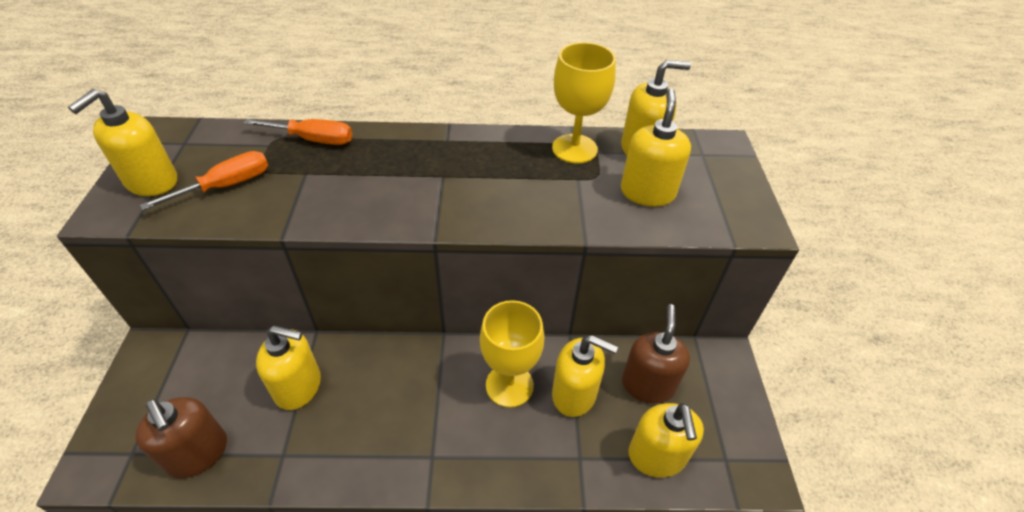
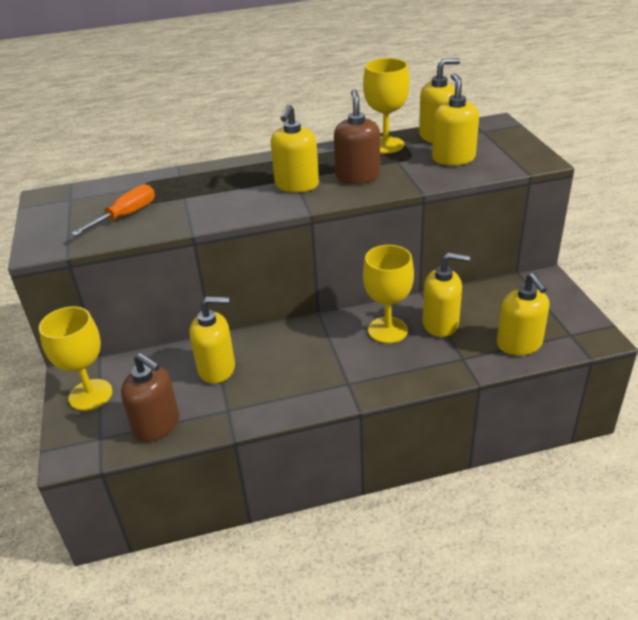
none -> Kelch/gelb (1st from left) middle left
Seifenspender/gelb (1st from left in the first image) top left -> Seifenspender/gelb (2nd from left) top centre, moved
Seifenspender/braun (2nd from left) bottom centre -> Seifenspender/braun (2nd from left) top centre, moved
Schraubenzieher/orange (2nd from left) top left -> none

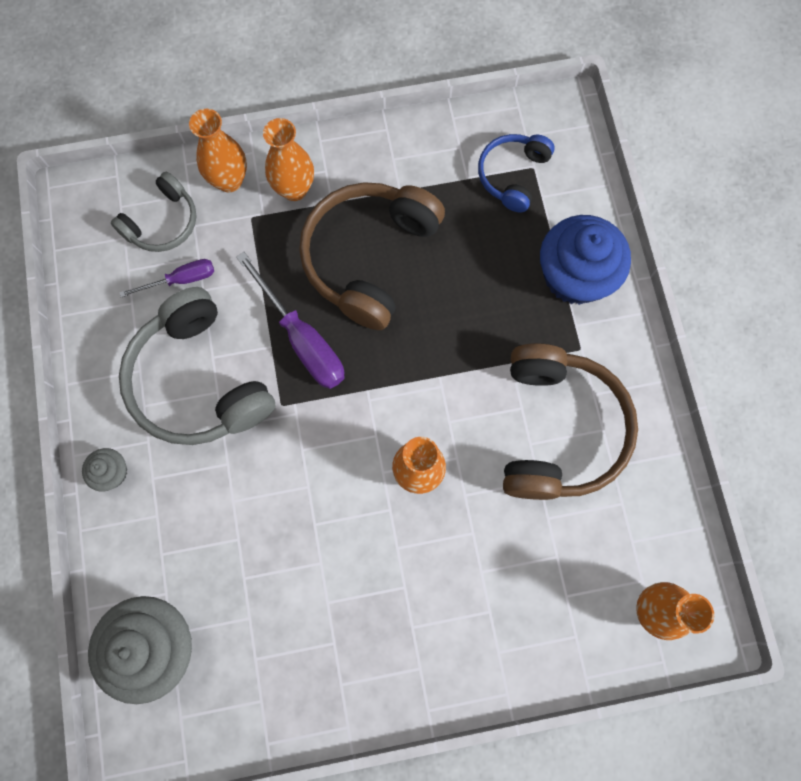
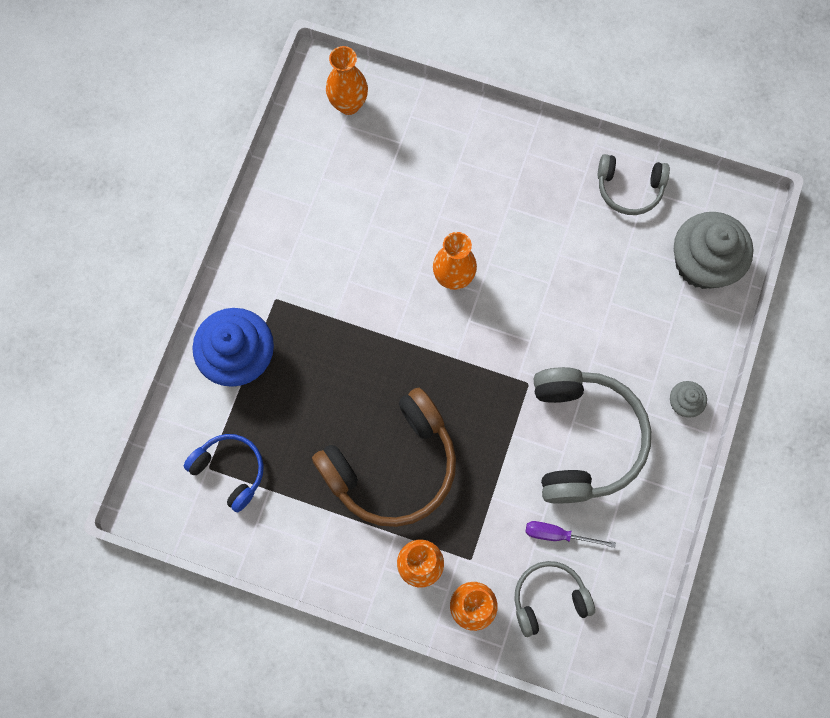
Kopfhörer/blau top centre -> Kopfhörer/blau middle left, 105 degrees counterclockwise
none -> Kopfhörer/grau (3rd from left) top right
Schraubenzieher/lila (2nd from left) centre -> none
Kopfhörer/braun (2nd from left) middle right -> none

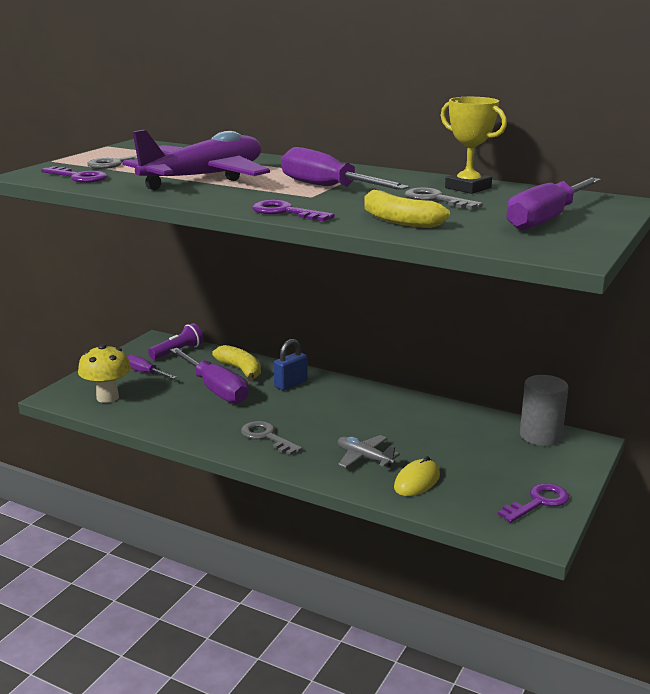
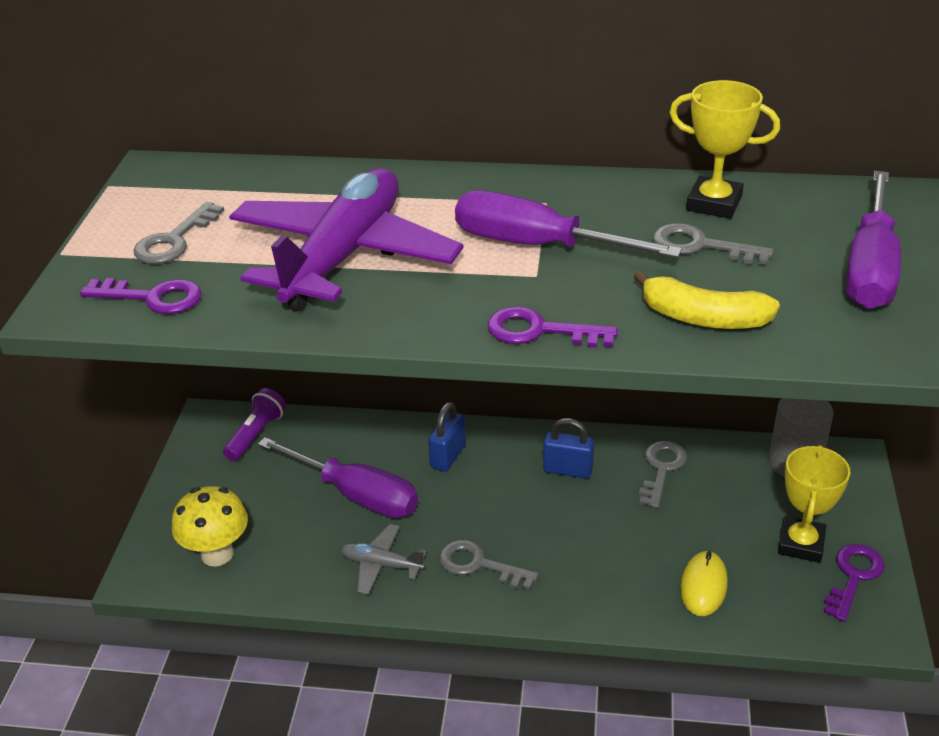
Flugzeug/grau centre -> Flugzeug/grau bottom centre, moved
none -> Vorhängeschloss/blau (2nd from left) centre
none -> Schlüssel/grau (3rd from left) middle right
none -> Pokal/gelb (2nd from left) bottom right
Schraubenzieher/lila (1st from left) middle left -> none
Banane/gelb (1st from left) centre -> none

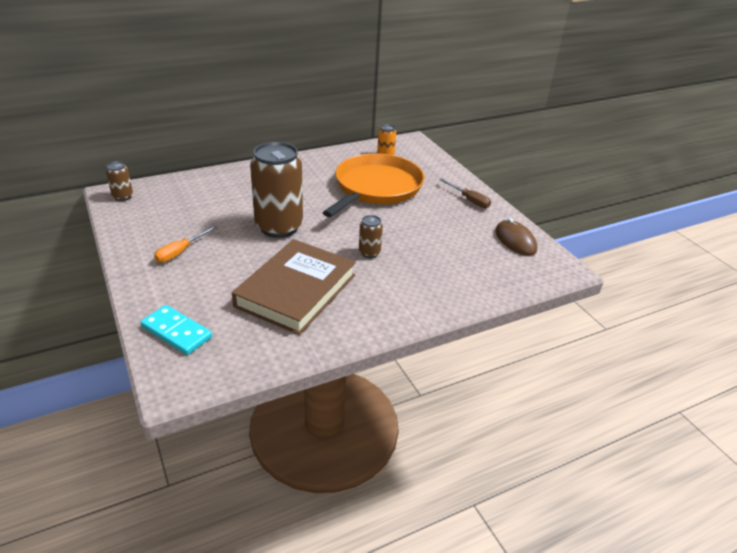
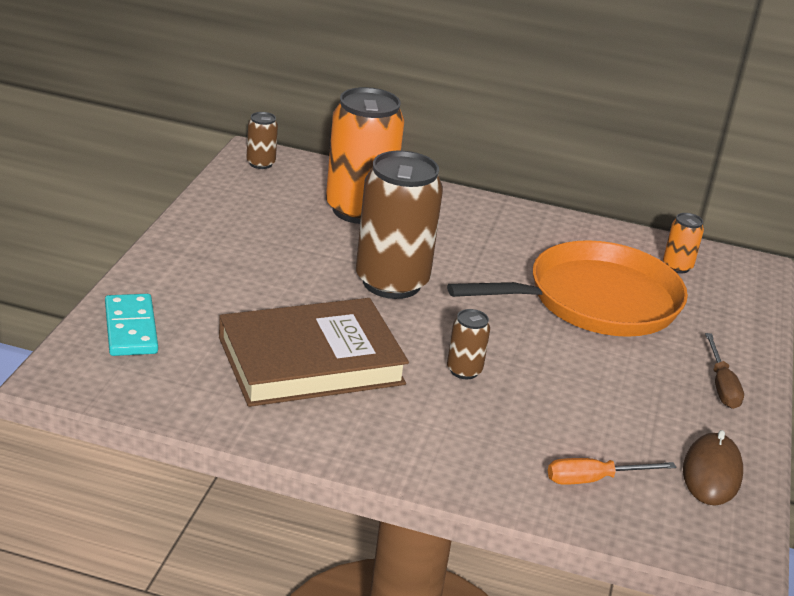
none -> Dose/orange (1st from left) top centre
Schraubenzieher/orange middle left -> Schraubenzieher/orange bottom right, moved

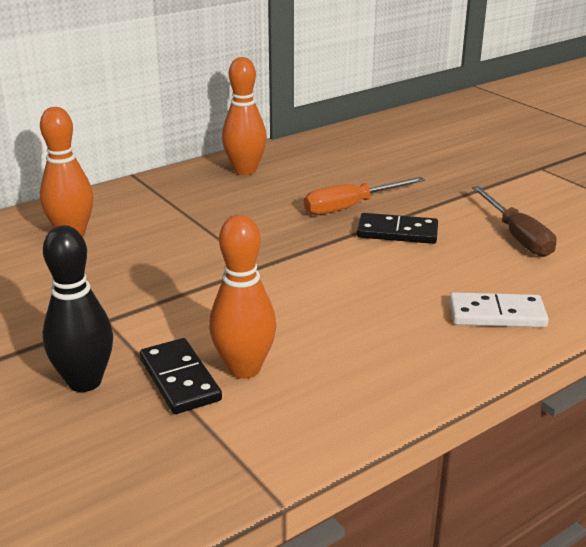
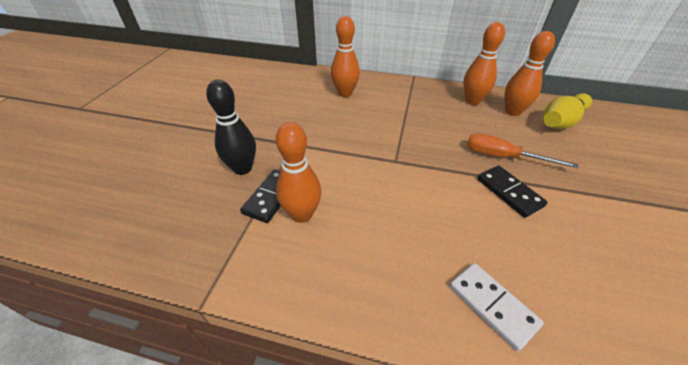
none -> Bowlingkegel/orange (4th from left) top right
none -> Bowlingkegel/gelb top right
Schraubenzieher/braun middle right -> none

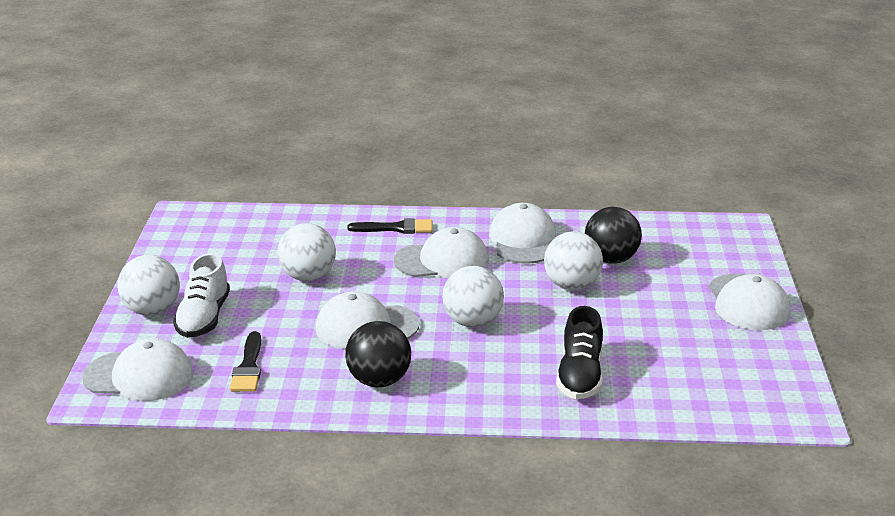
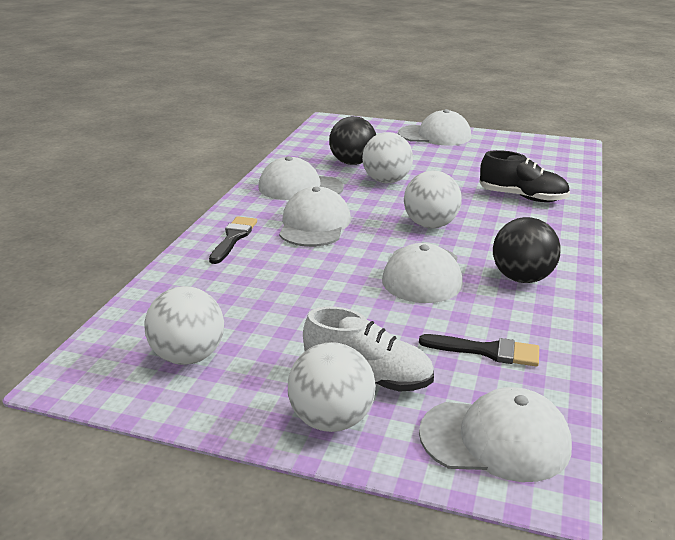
Ball/weiß (2nd from left in the first image) centre -> Ball/weiß (1st from left) middle left, moved
Kappe/weiß (1st from left in the first image) bottom left -> Kappe/weiß (5th from left) bottom right, 75 degrees clockwise

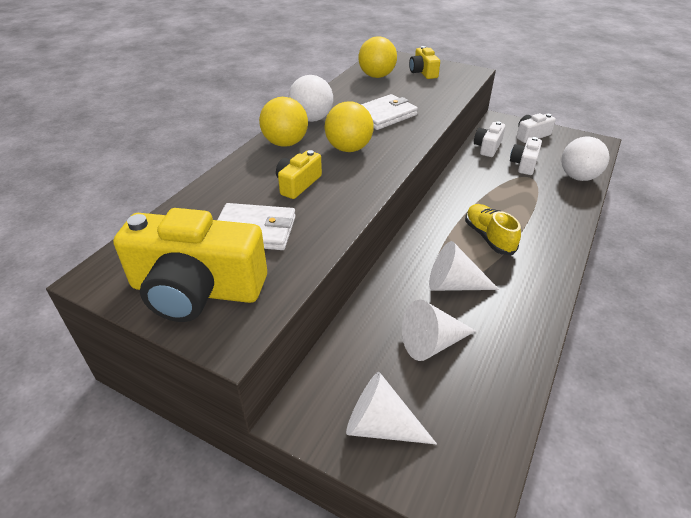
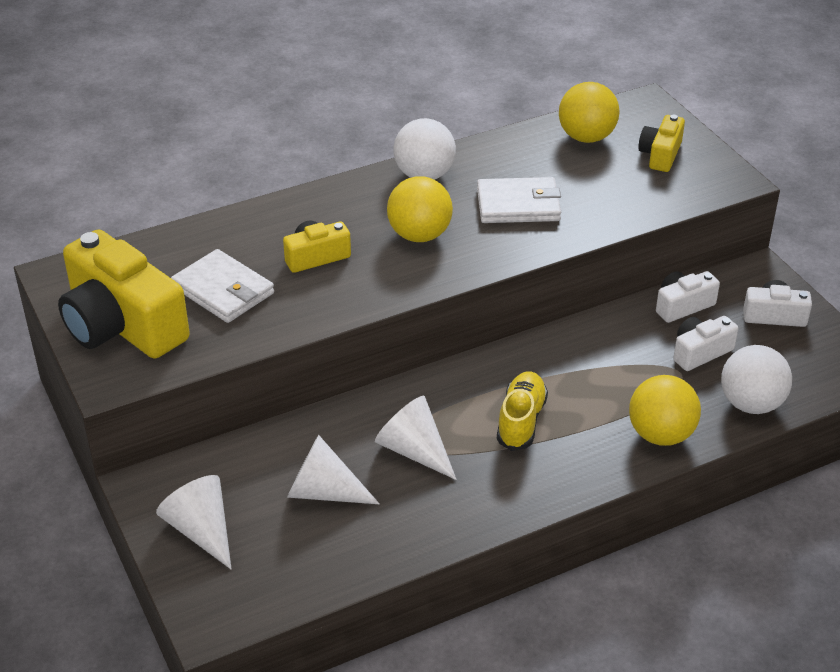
Ball/gelb (1st from left in the first image) top centre -> Ball/gelb (3rd from left) middle right, moved

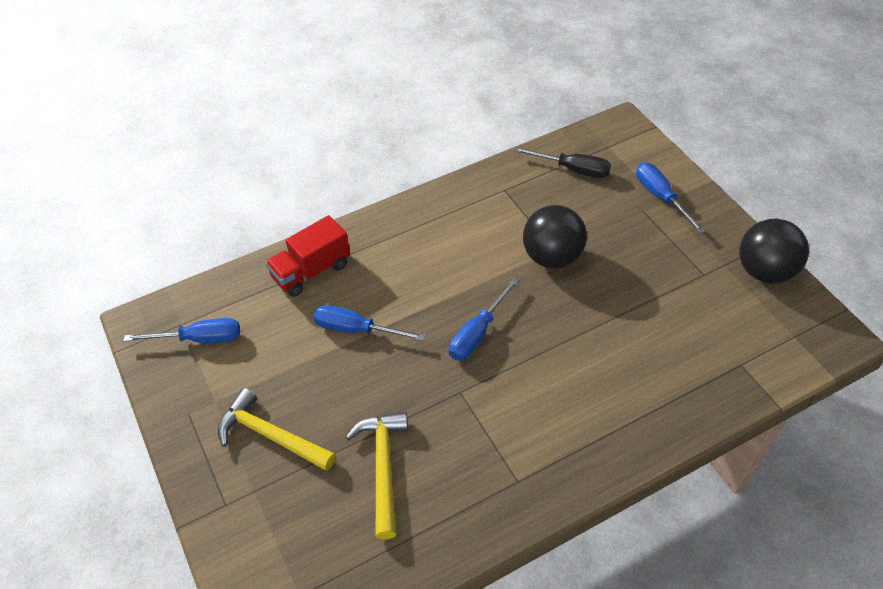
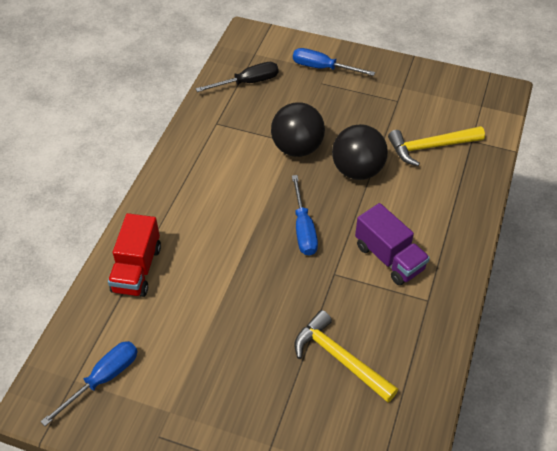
Ball/schwarz (2nd from left) middle right -> Ball/schwarz (2nd from left) centre, moved
none -> Lastwagen/lila middle right
Hammer/gelb (1st from left in the first image) bottom left -> Hammer/gelb (2nd from left) top right, moved
Schraubenzieher/blau (2nd from left) centre -> none

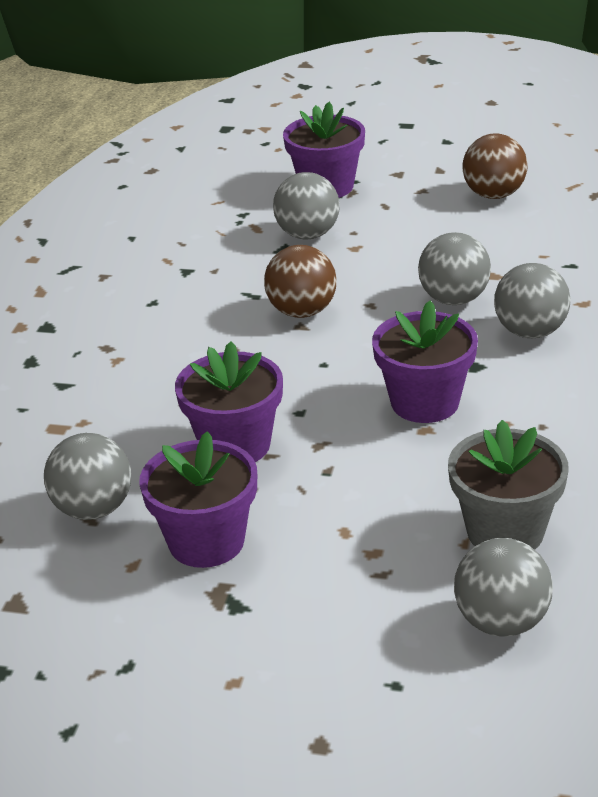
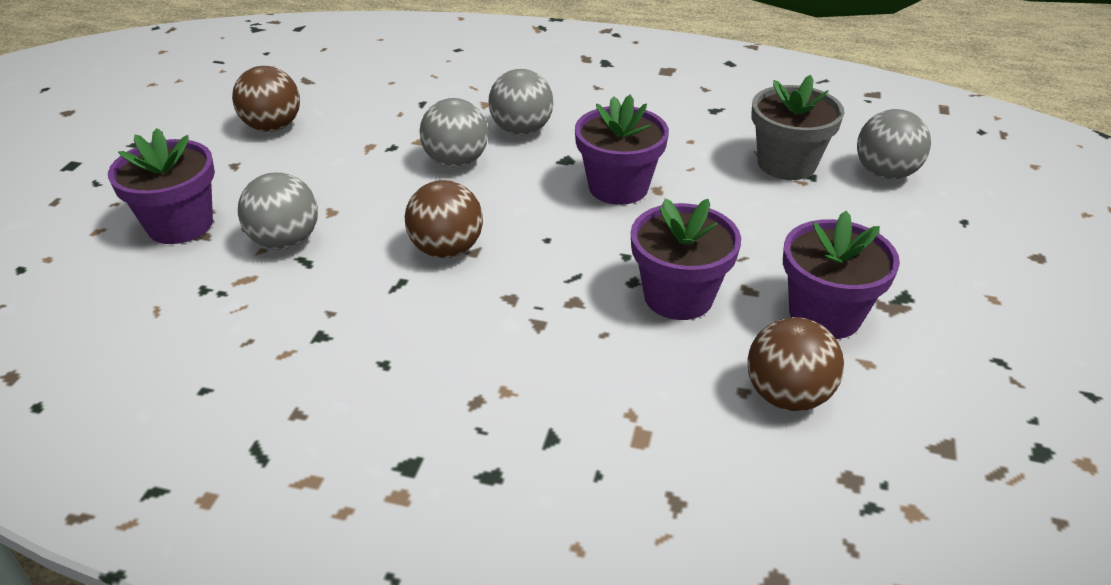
Ball/grau (1st from left) middle left -> Ball/braun (3rd from left) middle right

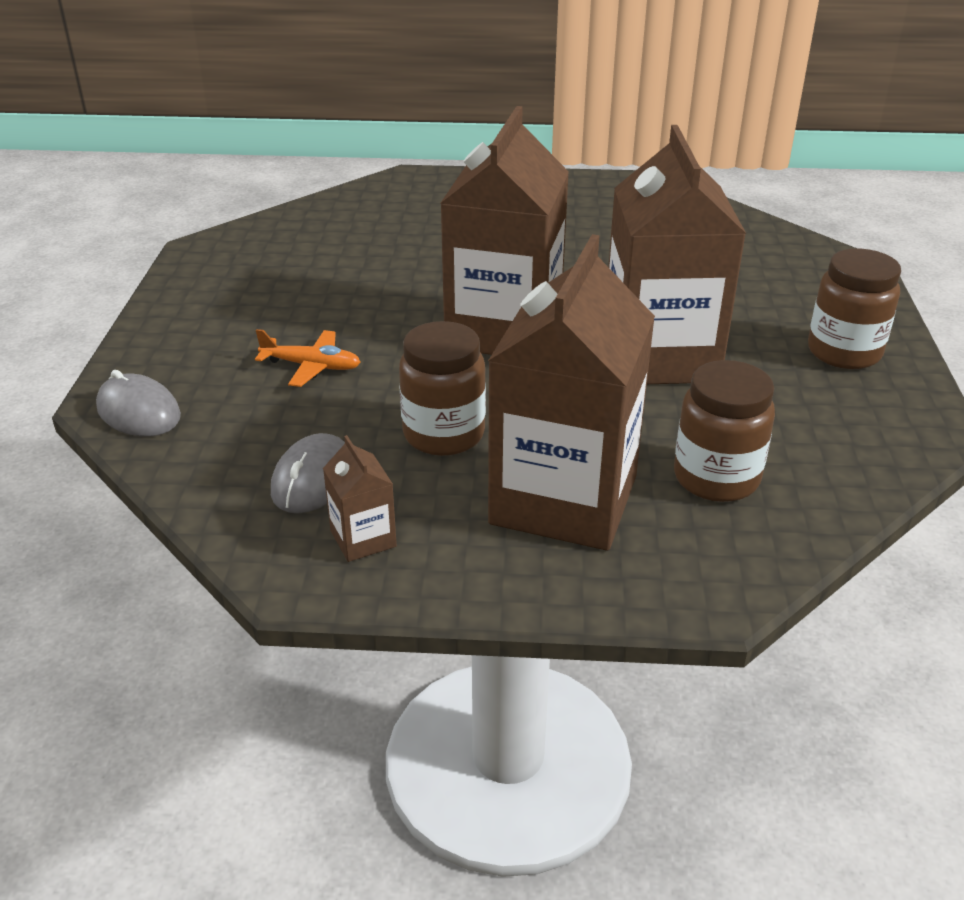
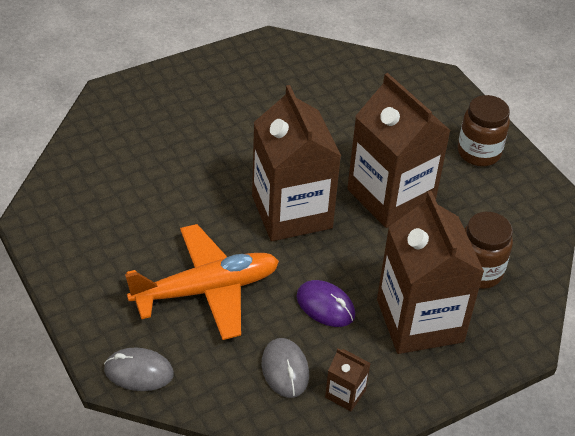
Flugzeug/orange middle left -> Flugzeug/orange centre, x2.15
Einmachglas/braun (1st from left) centre -> Computermaus/lila bottom centre

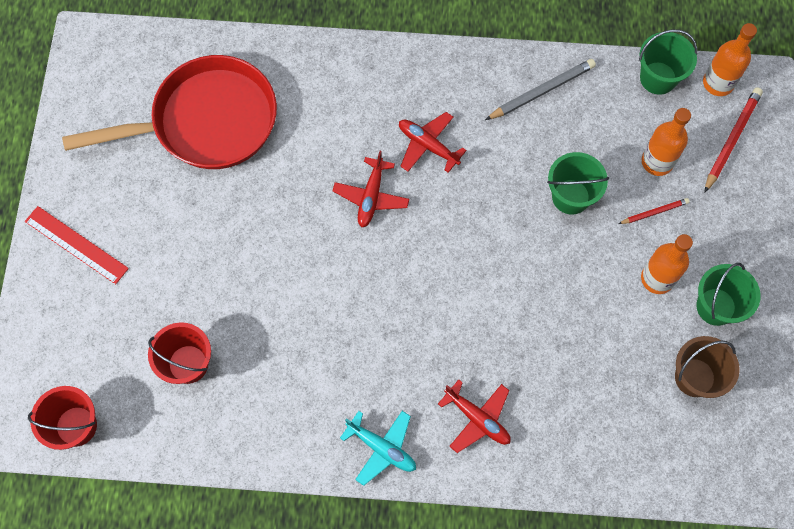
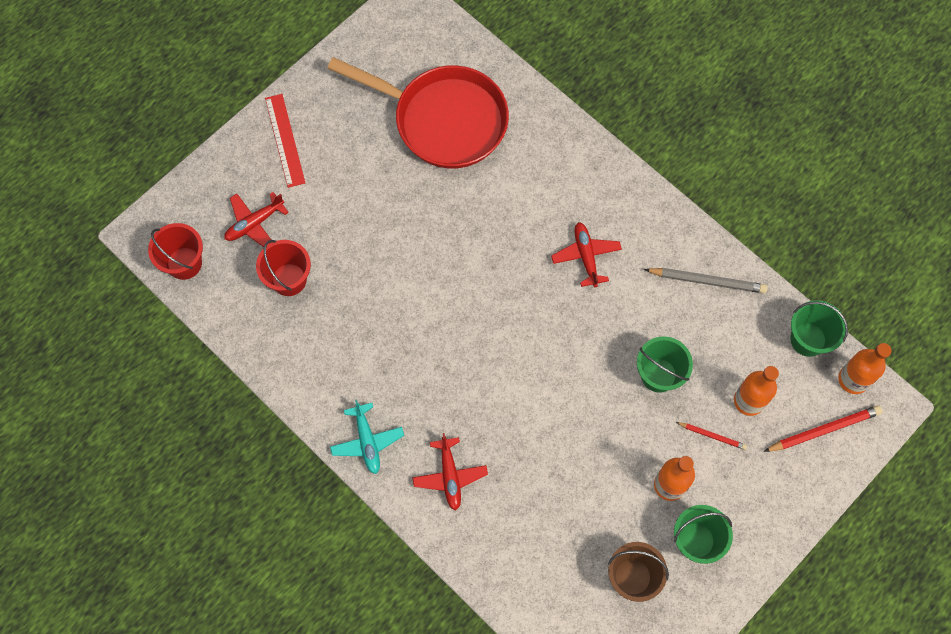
Flugzeug/rot (1st from left) centre -> Flugzeug/rot (1st from left) middle left, moved

